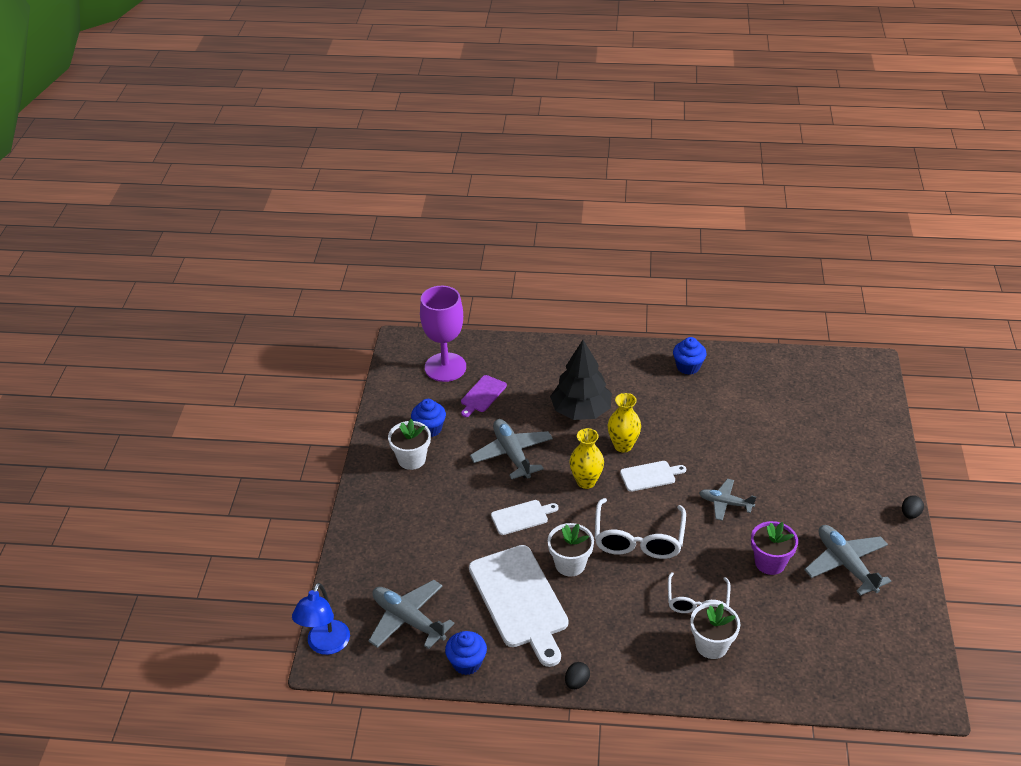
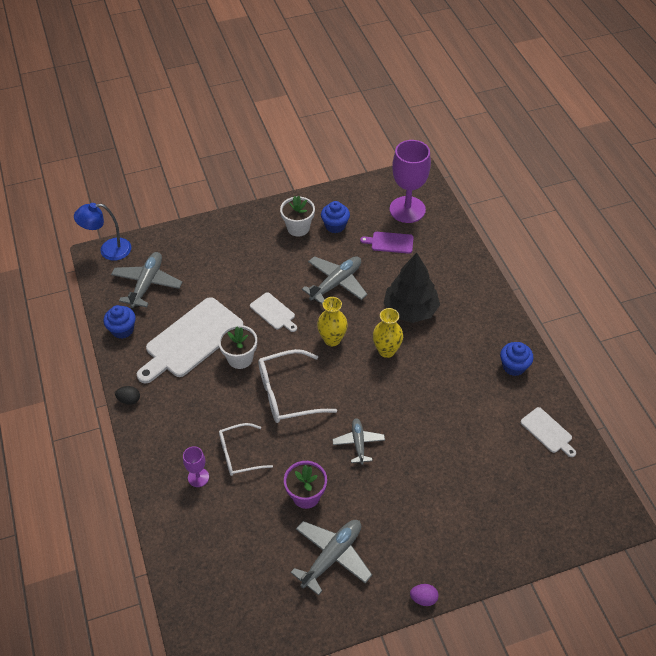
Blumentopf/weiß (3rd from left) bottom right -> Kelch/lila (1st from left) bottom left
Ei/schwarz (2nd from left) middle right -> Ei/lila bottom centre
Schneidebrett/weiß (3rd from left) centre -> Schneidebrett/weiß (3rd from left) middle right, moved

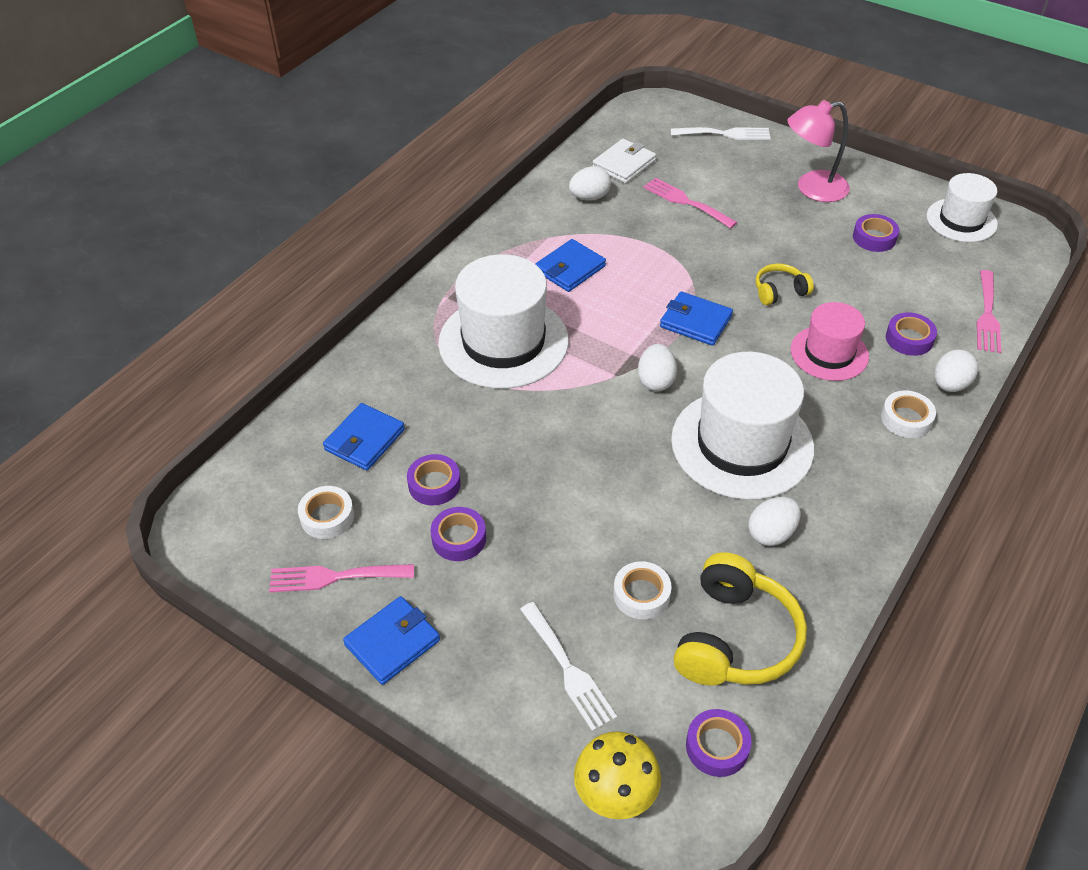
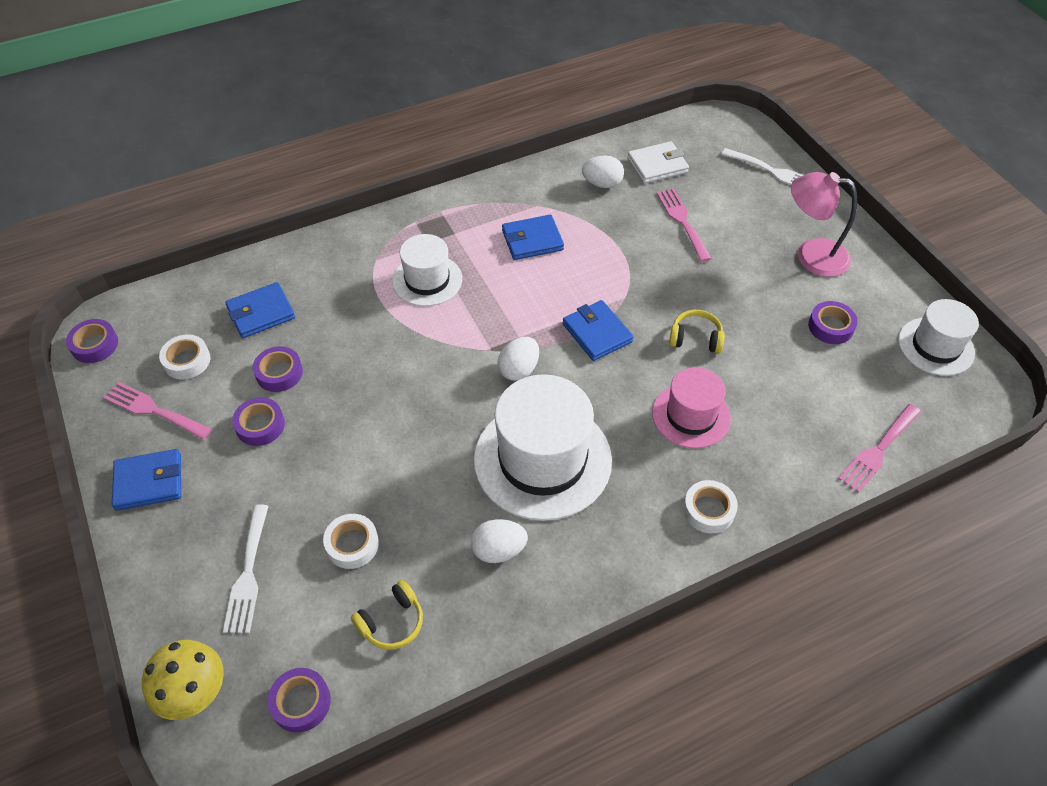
Klebeband/lila (5th from left in the first image) middle right -> Klebeband/lila (1st from left) middle left, moved
Kopfhörer/gelb (1st from left) bottom right -> Kopfhörer/gelb (1st from left) bottom centre, x0.53
Hut/weiß (1st from left) centre, x0.59
Ei/weiß (4th from left) middle right -> none

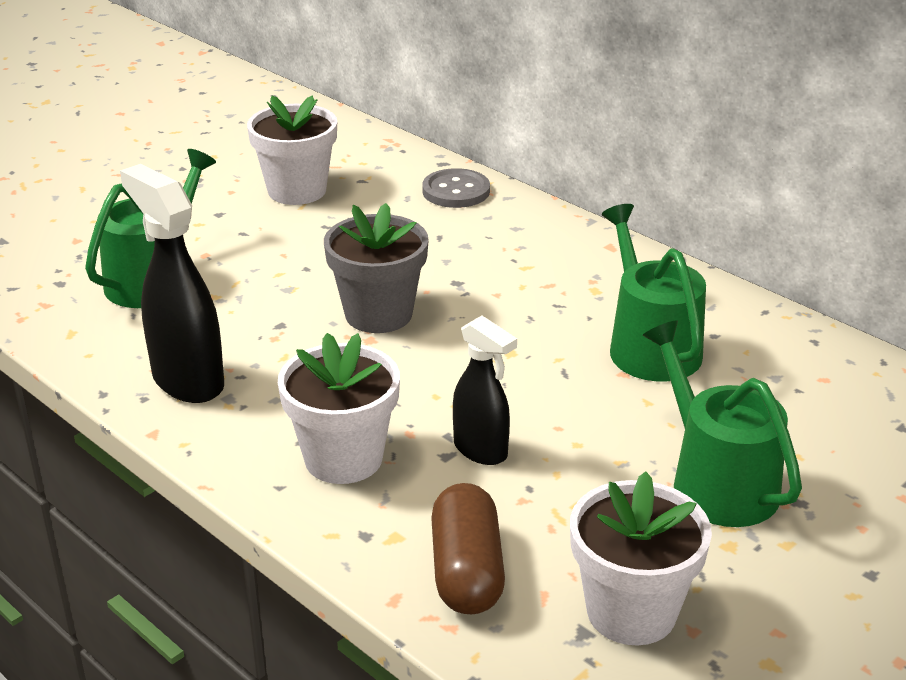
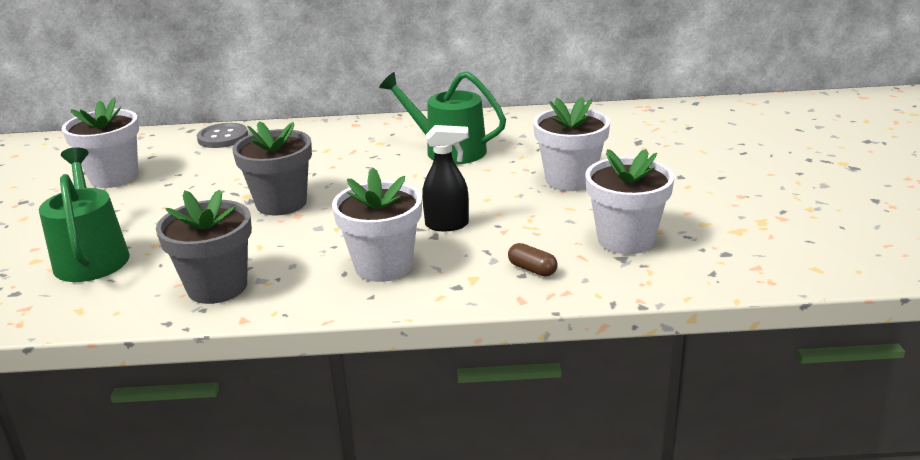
Sprühflasche/schwarz (1st from left) middle left -> Blumentopf/grau (1st from left) middle left
Kapsel/braun bottom centre -> Kapsel/braun centre, x0.52
Gießkanne/grün (3rd from left) middle right -> Blumentopf/weiß (3rd from left) top centre

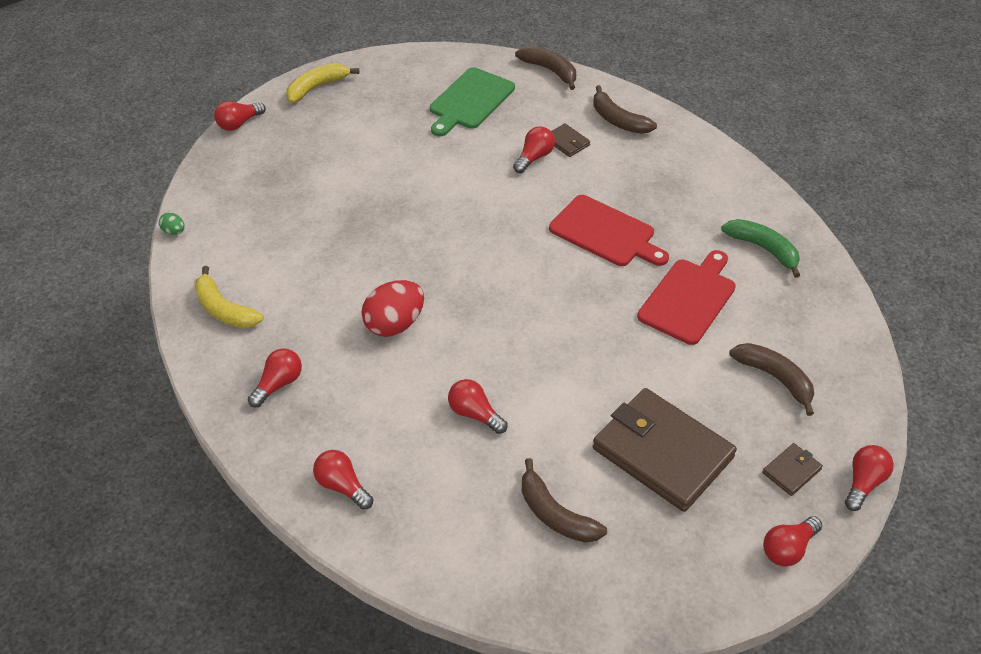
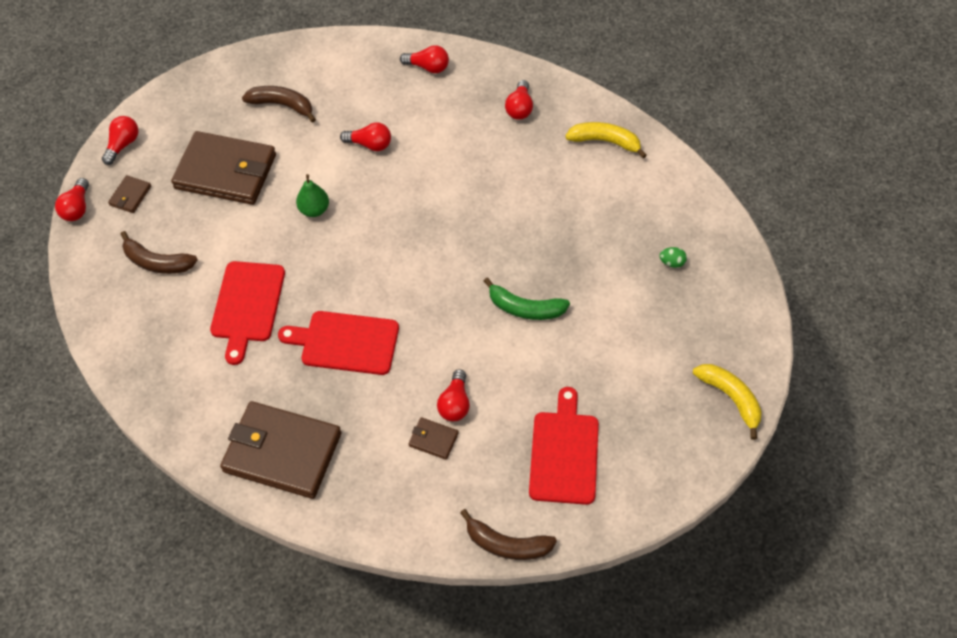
none -> Geldbörse/braun (3rd from left) bottom left
none -> Birne/grün top left
Banane/grün middle right -> Banane/grün centre, moved
Schneidebrett/grün top centre -> Schneidebrett/rot (3rd from left) bottom centre
Ei/grün middle left -> Ei/grün middle right, moved
Banane/gelb (2nd from left) top left -> Banane/gelb (2nd from left) middle right, 60 degrees counterclockwise
Glühbirne/rot (1st from left) top left -> none
Ei/rot centre -> none
Banane/braun (3rd from left) top centre -> none

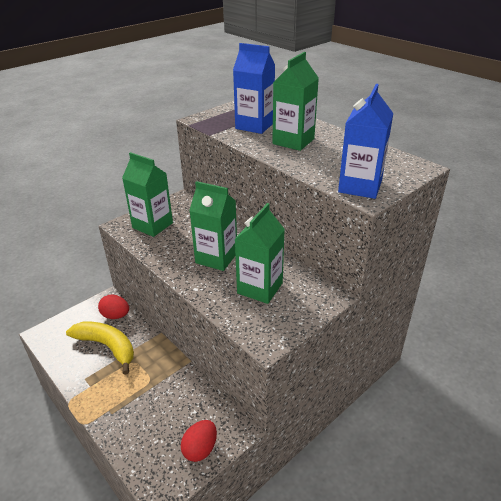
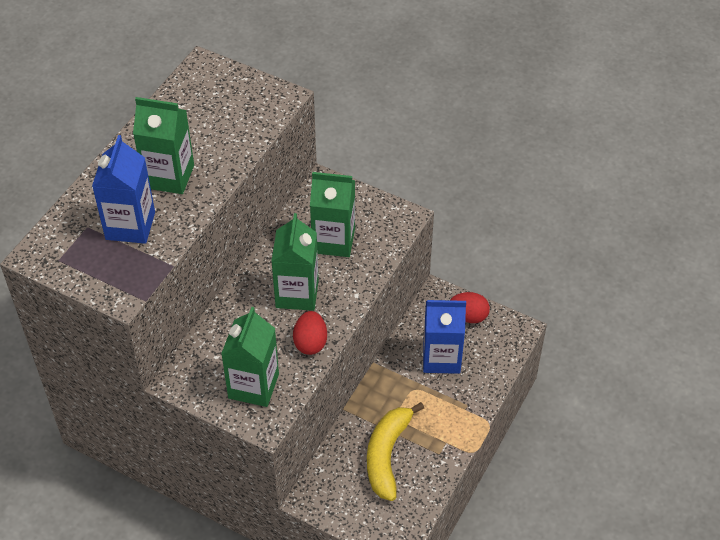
Ei/rot (1st from left) middle left -> Ei/rot (1st from left) centre, moved
Getränkekarton/blau (2nd from left) top right -> Getränkekarton/blau (2nd from left) centre, moved

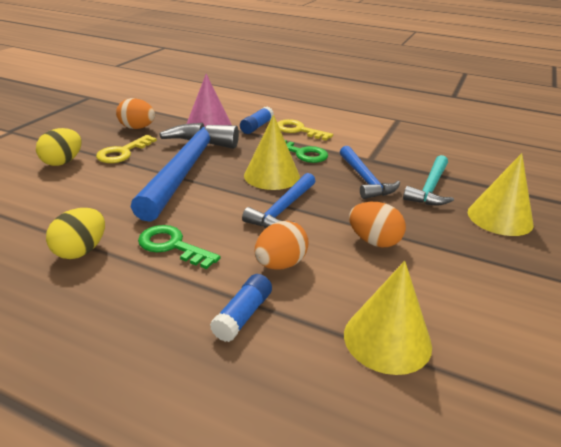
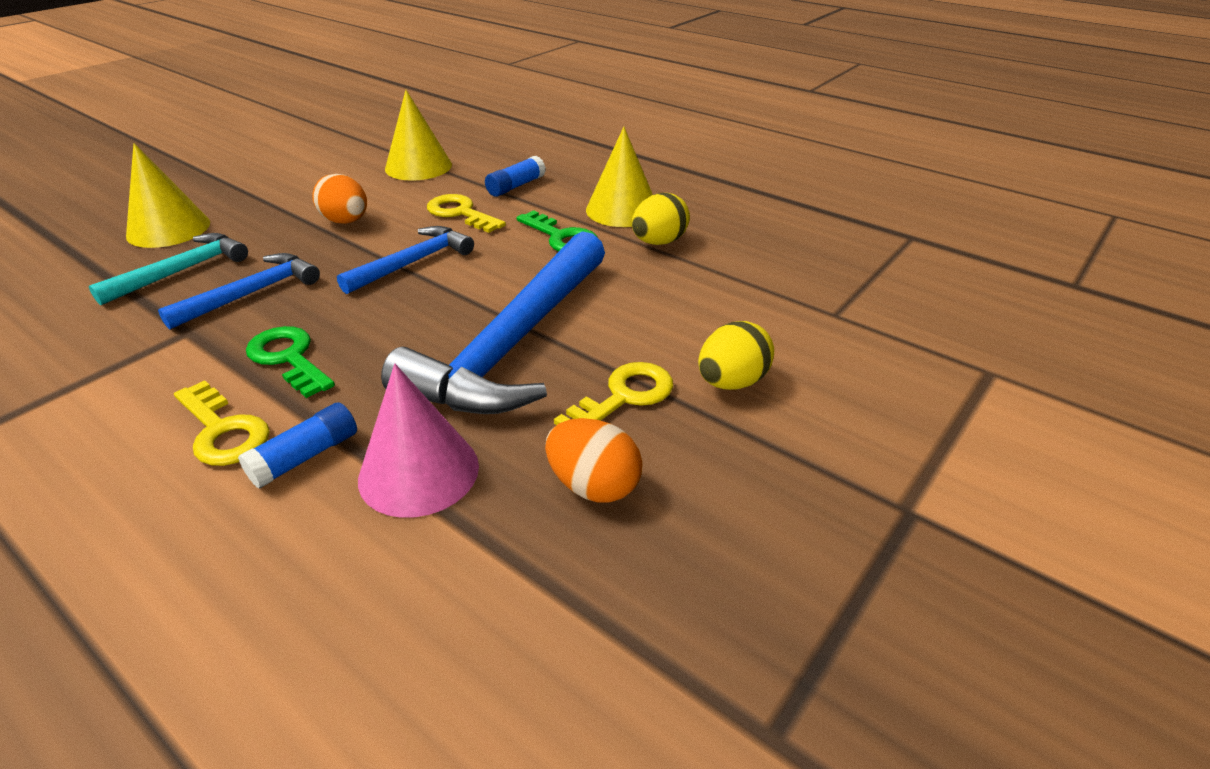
Hammer/blau (3rd from left in the first image) centre -> Hammer/blau (1st from left) middle left, 45 degrees clockwise
Ei/orange (2nd from left) centre -> Schlüssel/gelb (2nd from left) top centre
Kegel/gelb (1st from left in the first image) centre -> Kegel/gelb (3rd from left) top centre, moved

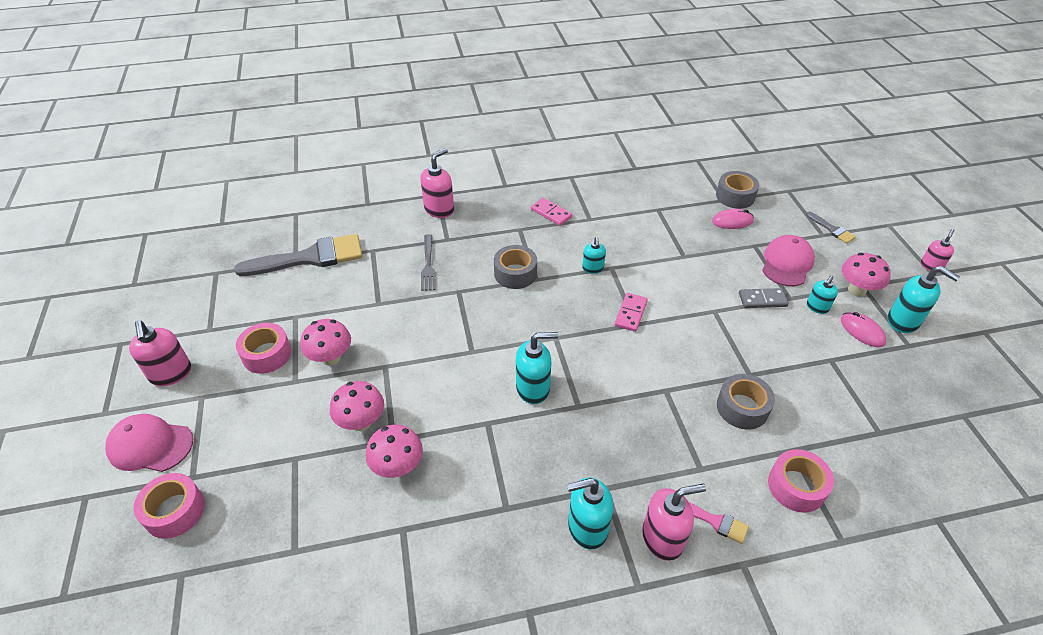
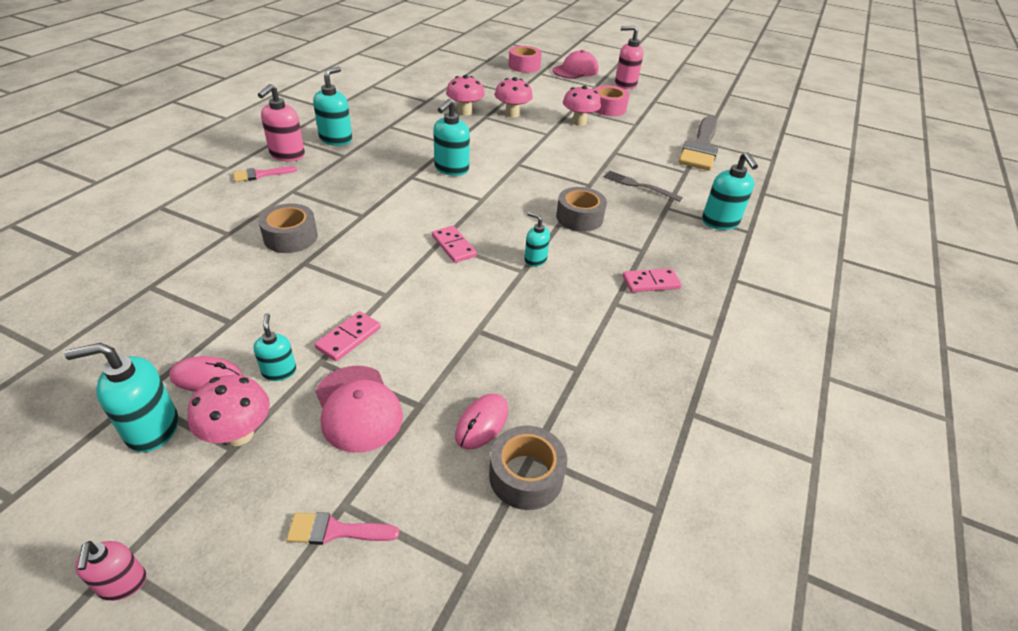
Pinsel/grau (2nd from left) middle right -> Pinsel/rosa (2nd from left) bottom centre
Dominostein/grau middle right -> Dominostein/rosa (1st from left) centre
Seifenspender/rosa (2nd from left) top centre -> Seifenspender/türkis (6th from left) top right
Klebeband/rosa (3rd from left) bottom right -> none

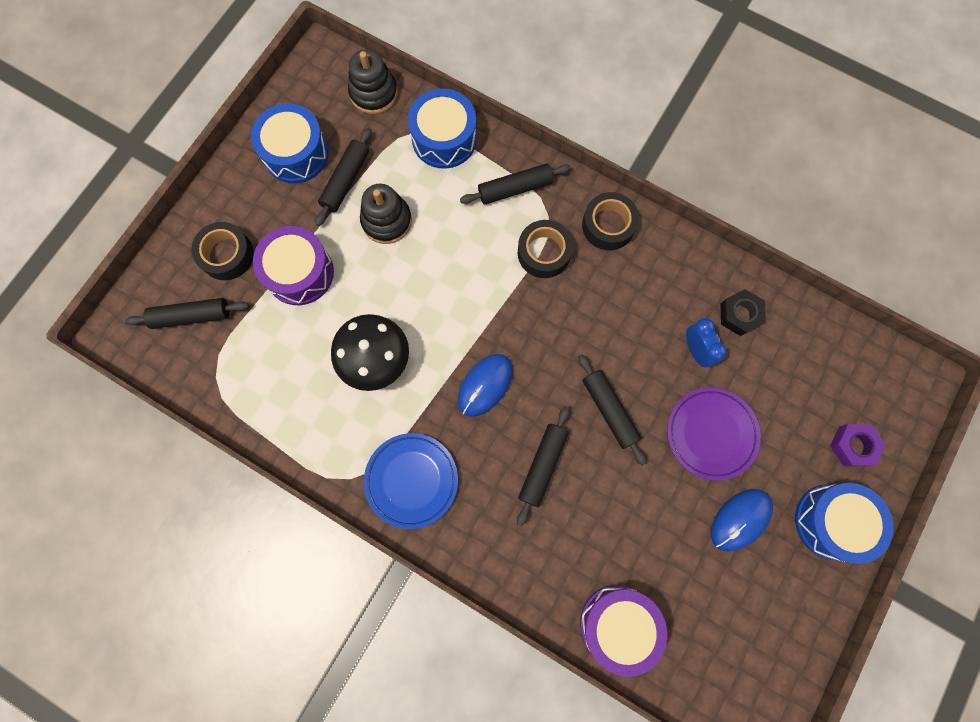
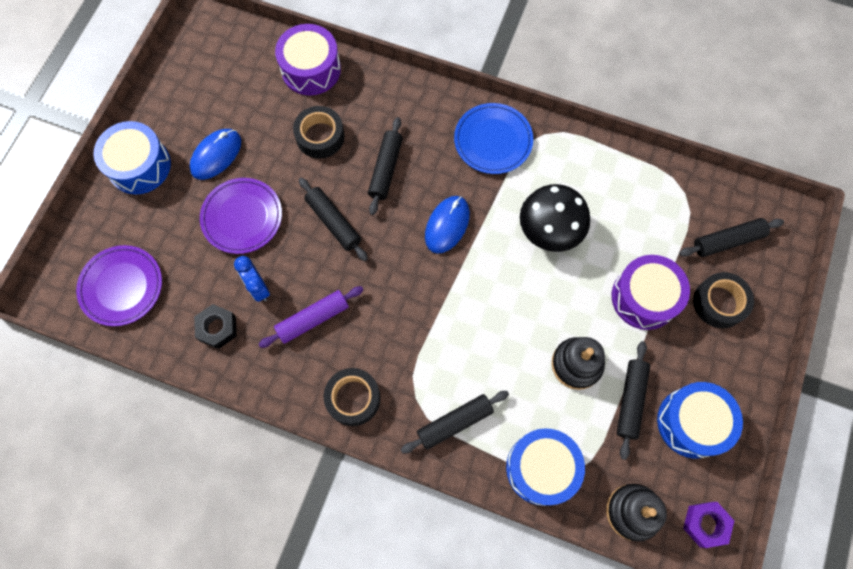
none -> Teller/lila (1st from left) middle left
none -> Nudelholz/lila centre
Klebeband/schwarz (2nd from left in the first image) centre -> Klebeband/schwarz (1st from left) top centre, moved
Sechskantmutter/lila middle right -> Sechskantmutter/lila bottom right, moved

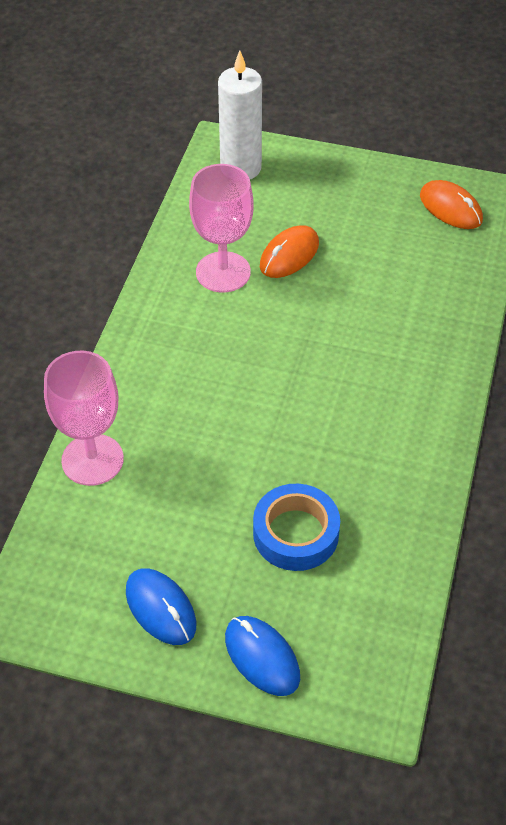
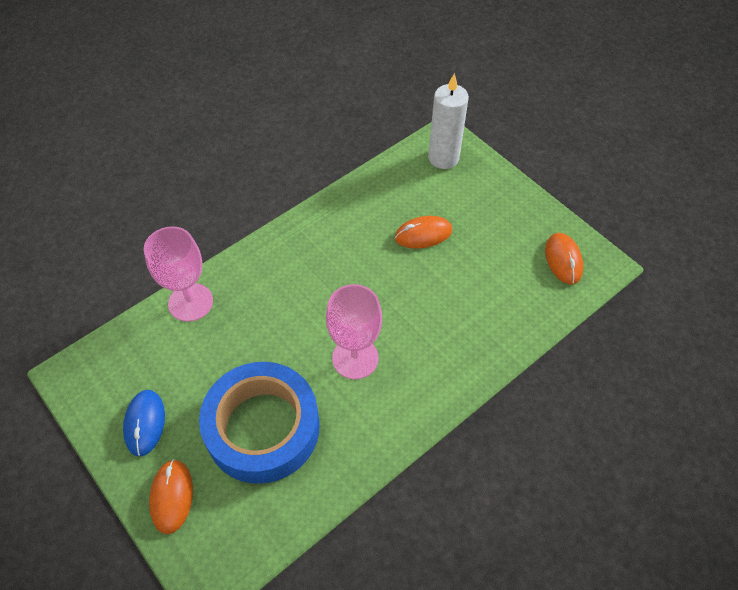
Computermaus/blau (2nd from left) bottom centre -> Computermaus/orange (1st from left) bottom left
Klebeband/blau centre -> Klebeband/blau bottom centre, x1.74
Kelch/rosa (2nd from left) top centre -> Kelch/rosa (2nd from left) centre, moved

